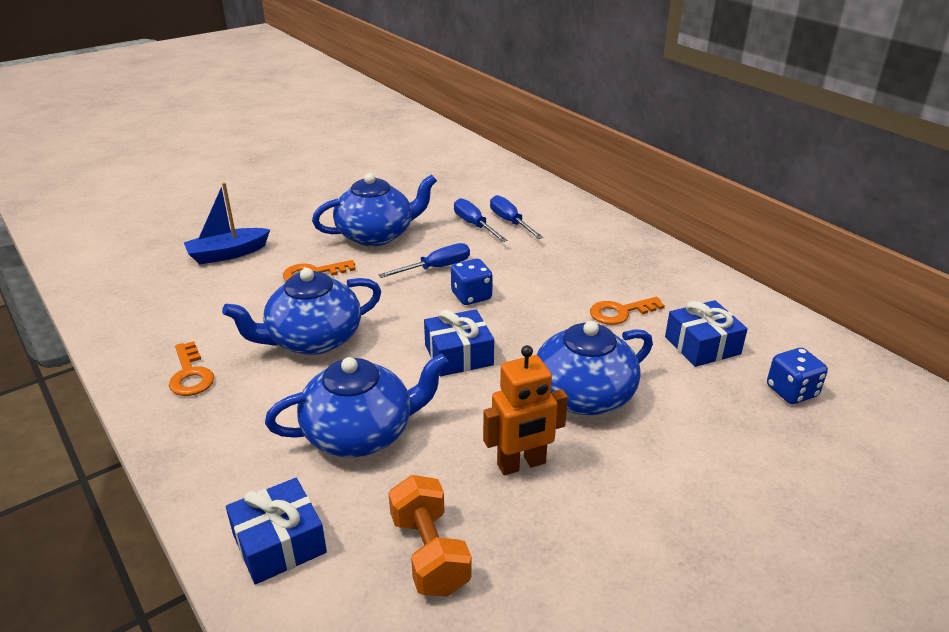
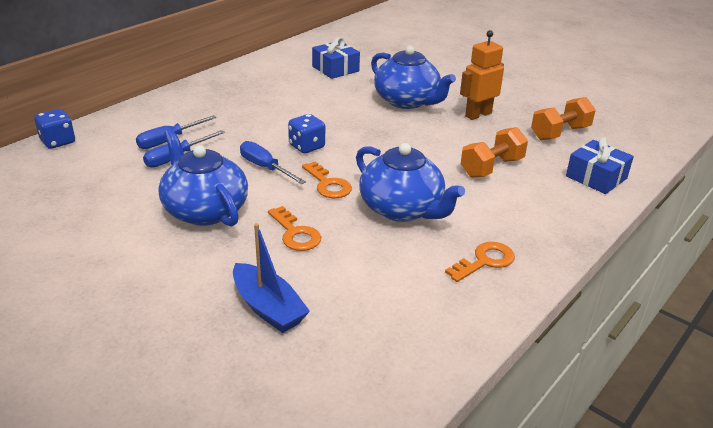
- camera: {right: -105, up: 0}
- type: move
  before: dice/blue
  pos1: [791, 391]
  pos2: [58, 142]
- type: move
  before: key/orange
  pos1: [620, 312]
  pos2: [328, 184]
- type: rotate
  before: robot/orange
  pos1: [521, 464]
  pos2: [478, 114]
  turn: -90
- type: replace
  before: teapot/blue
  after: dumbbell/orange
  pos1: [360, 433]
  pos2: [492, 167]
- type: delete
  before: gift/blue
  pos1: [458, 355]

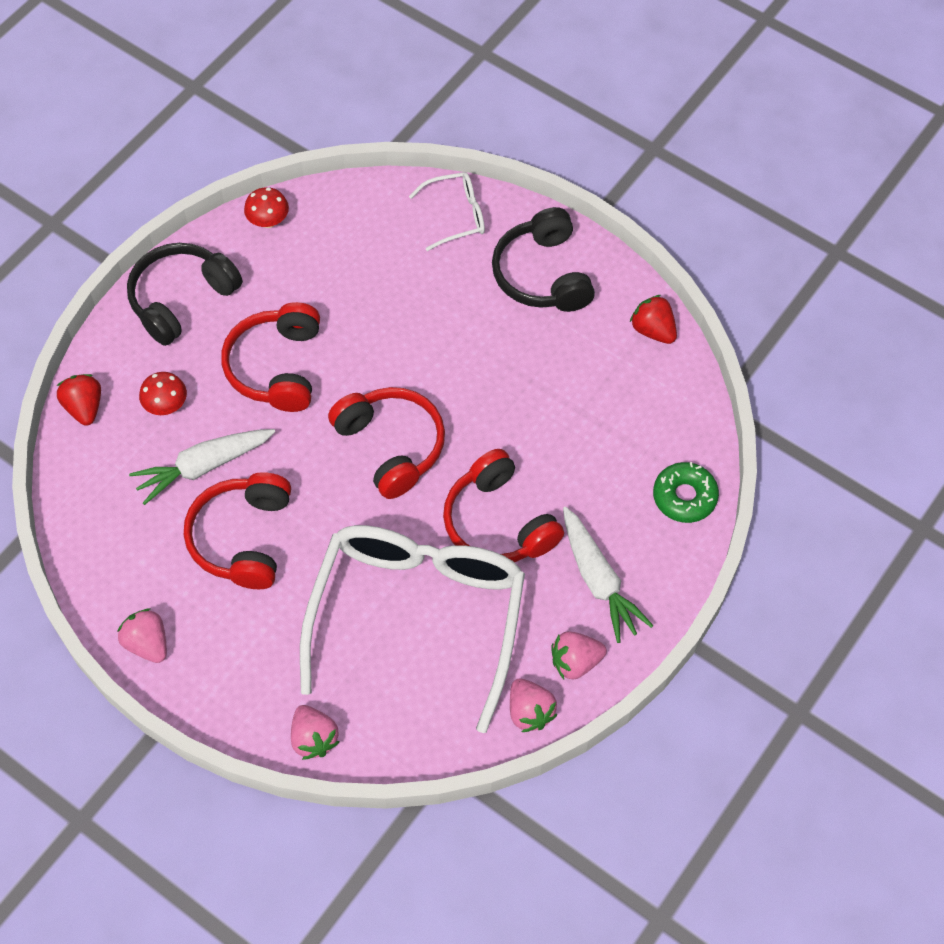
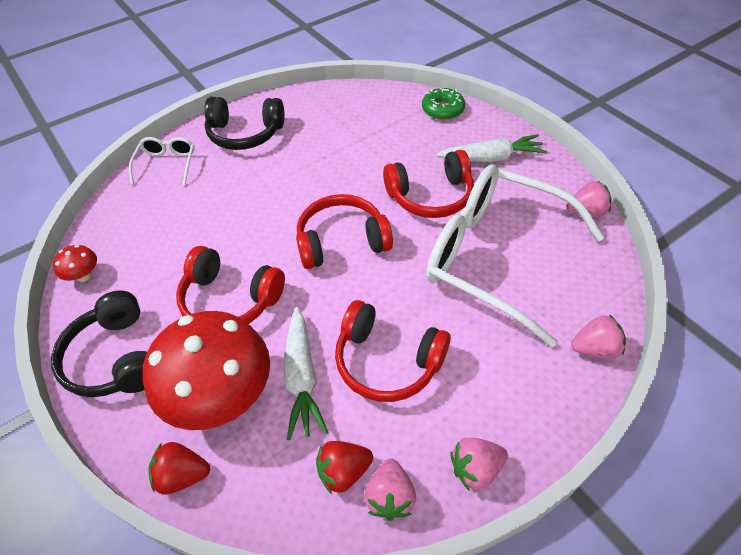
- camera: {right: -70, up: -10}
- type: resize
  before: mushroom/red
  pos1: [166, 405]
  pos2: [221, 396]
  scale: 2.44
- type: move
  before: strawberry/red
  pos1: [653, 330]
  pos2: [344, 471]
- type: move
  before: strawberry/pink
  pos1: [575, 662]
  pos2: [390, 496]

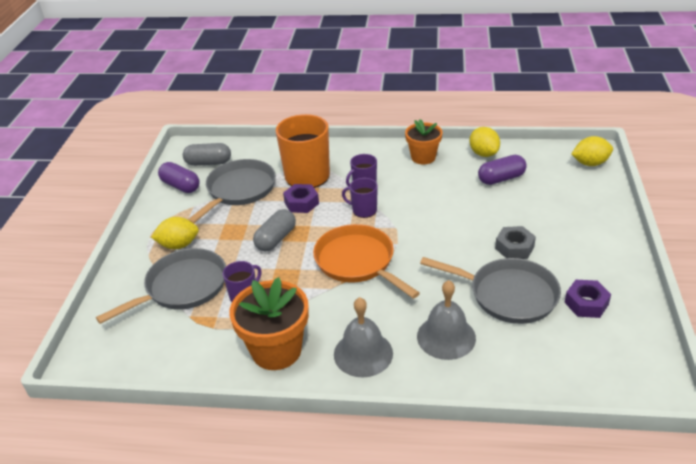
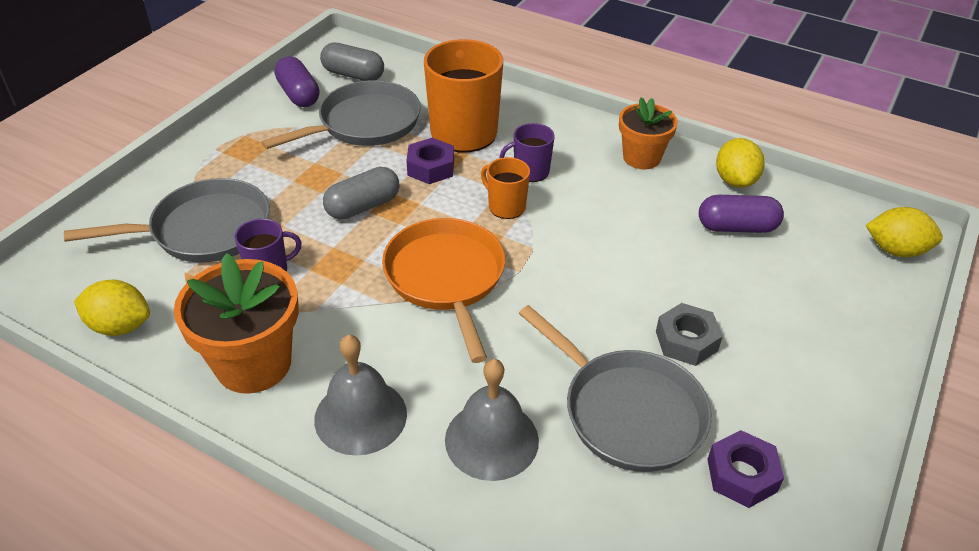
- camera: {right: 20, up: 5}
- type: move
  before: lemon/yellow
  pos1: [178, 245]
  pos2: [120, 326]
- type: recolor
  before: mug/purple
  after: mug/orange
  pos1: [363, 210]
  pos2: [506, 206]

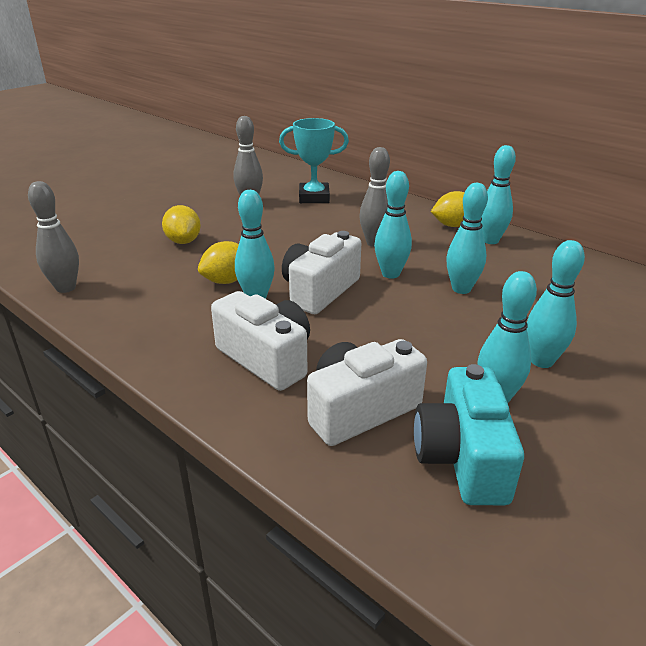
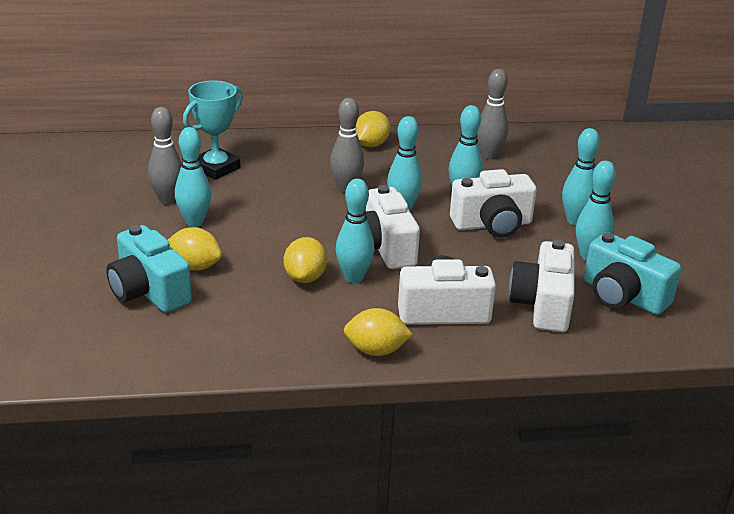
- camera: {right: -50, up: 0}
- type: insert
  after: camera/turquoise
  pos2: [148, 291]
- type: move
  before: bowling pin/turquoise
  pos1: [490, 240]
  pos2: [194, 222]
- type: insert
  after: lemon/yellow
  pos2: [376, 350]
- type: insert
  after: camera/white
  pos2: [492, 224]
- type: move
  before: bowling pin/grey
  pos1: [66, 288]
  pos2: [489, 155]

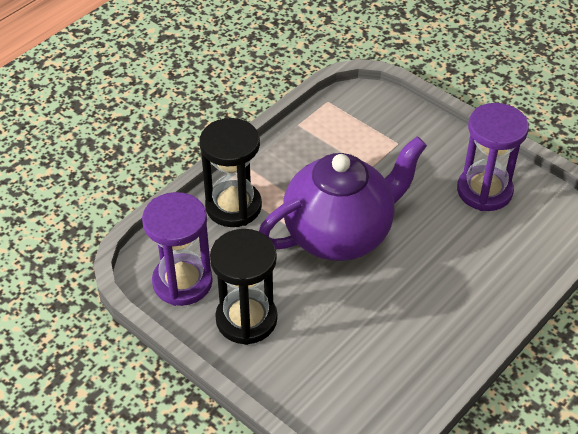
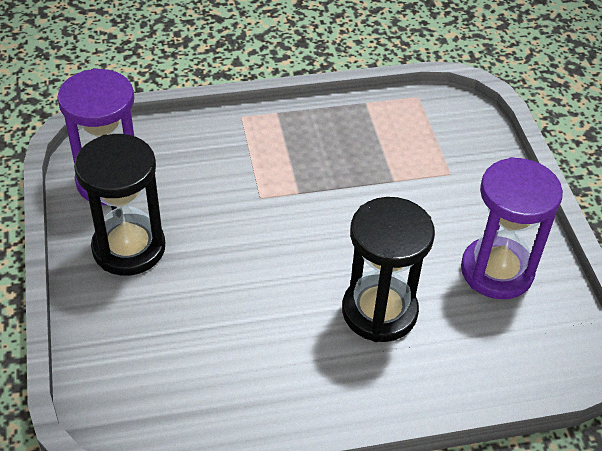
- camera: {right: 35, up: 0}
- type: move
  before: hourglass/black
  pos1: [233, 206]
  pos2: [379, 311]
- type: delete
  before: teapot/purple
  pos1: [340, 234]

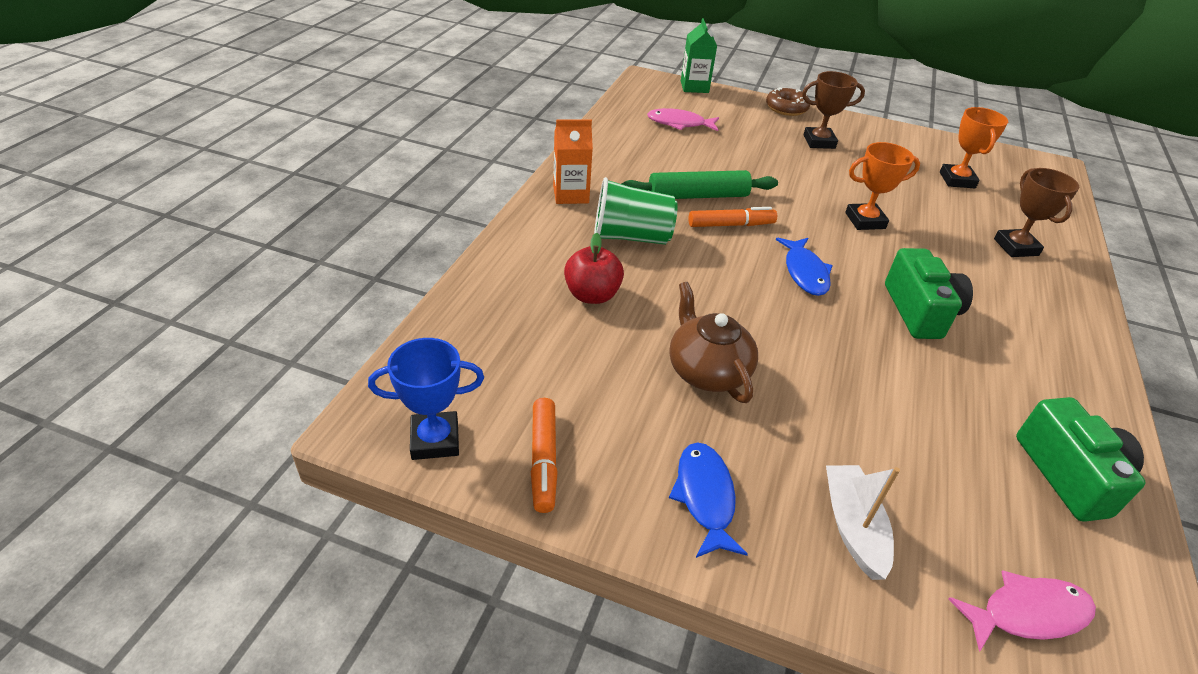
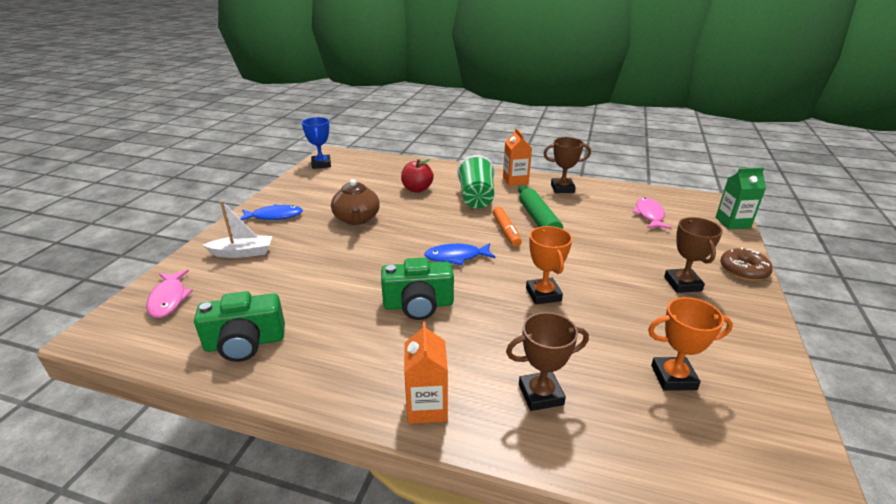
- camera: {right: 90, up: -10}
- type: rotate
  before: teapot/brown
  pos1: [707, 371]
  pos2: [357, 219]
  turn: 105
- type: insert
  after: carton/orange
  pos2: [427, 407]
- type: insert
  after: trophy/brown
  pos2: [562, 188]
- type: delete
  before: marker/orange
  pos1: [543, 460]

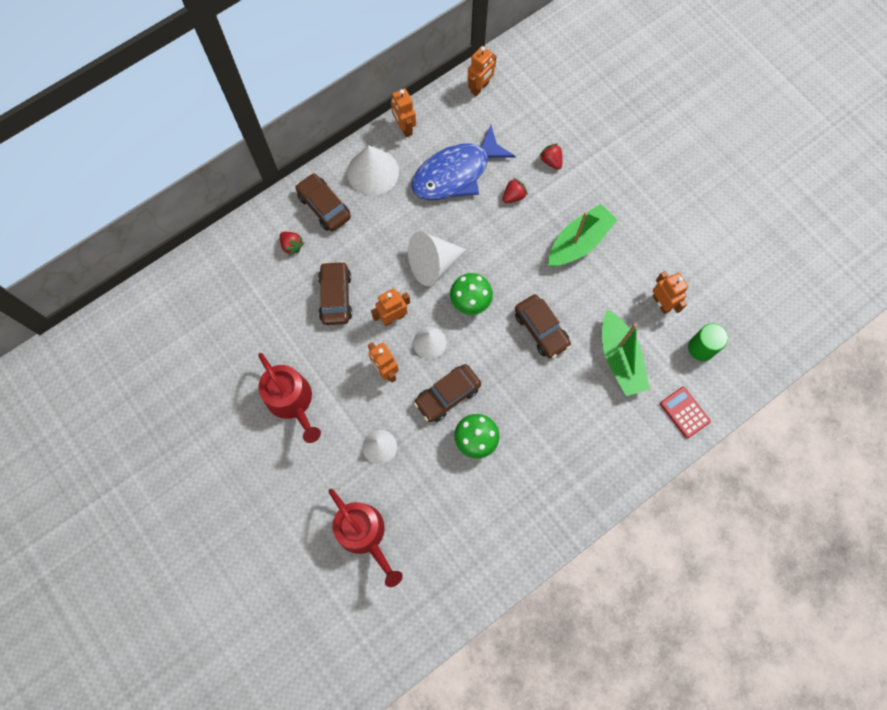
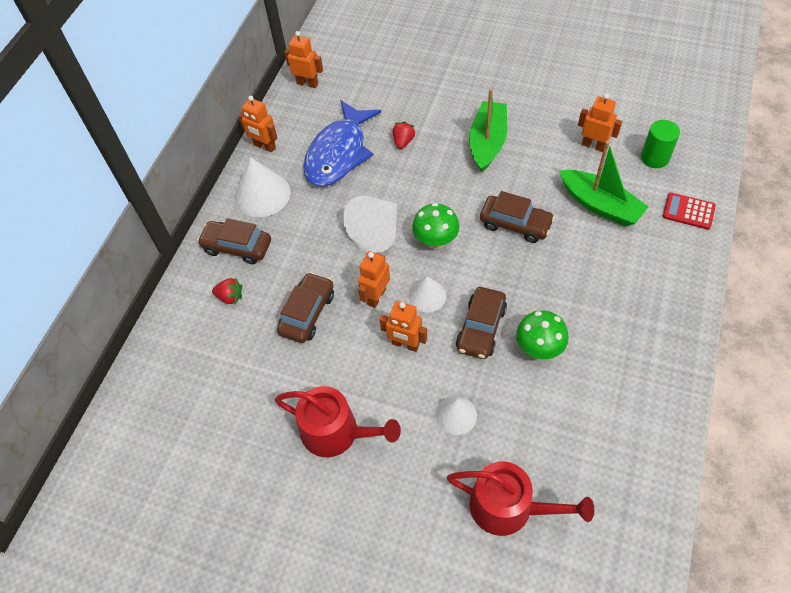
- camera: {right: -30, up: -15}
- type: rotate
  before: car/brown
  pos1: [336, 297]
  pos2: [307, 313]
  turn: 60
- type: rotate
  before: robot/orange
  pos1: [480, 88]
  pos2: [307, 83]
  turn: -75
- type: delete
  before: strawberry/red
  pos1: [551, 161]

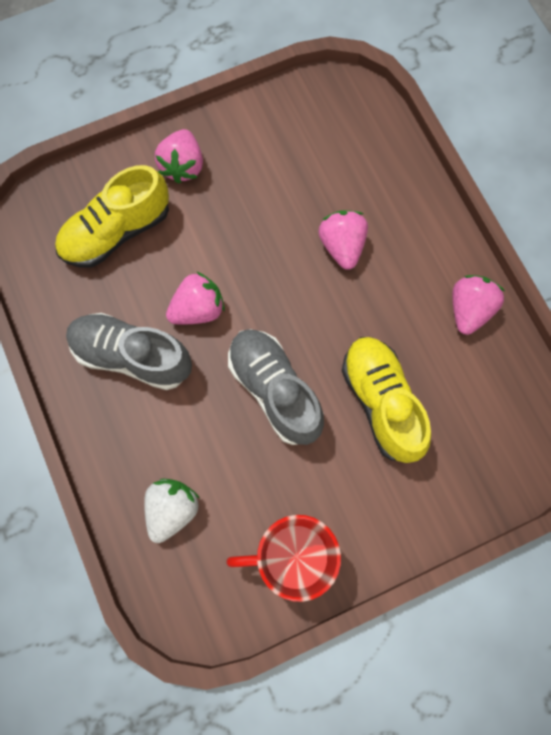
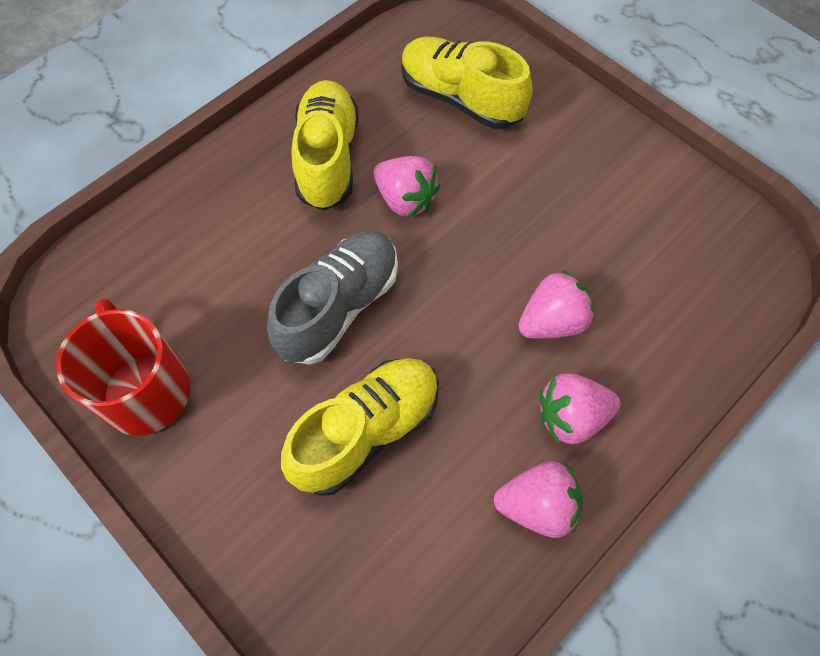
- camera: {right: 70, up: -10}
- type: recolor
  before: shoe/grey
  after: shoe/yellow
  pos1: [132, 356]
  pos2: [327, 158]
- type: move
  before: strawberry/pink
  pos1: [182, 166]
  pos2: [571, 417]
- type: delete
  before: strawberry/white
  pos1: [172, 509]

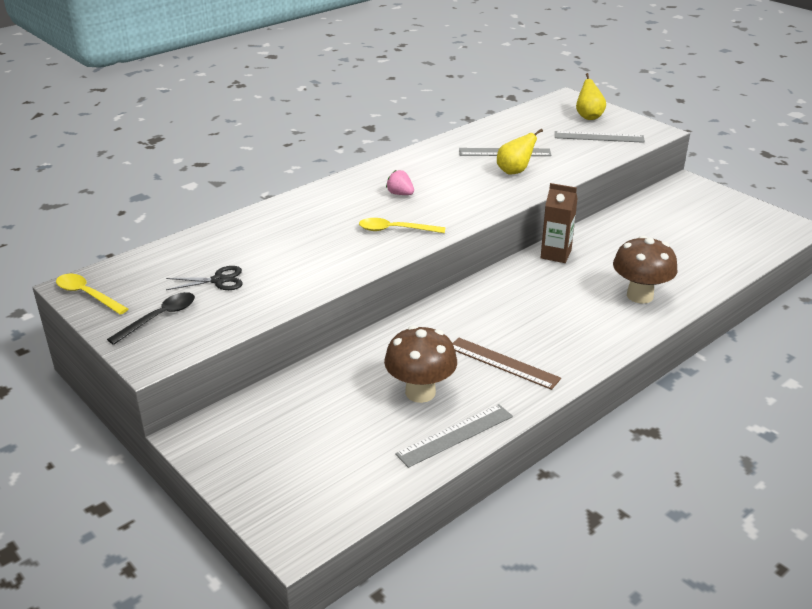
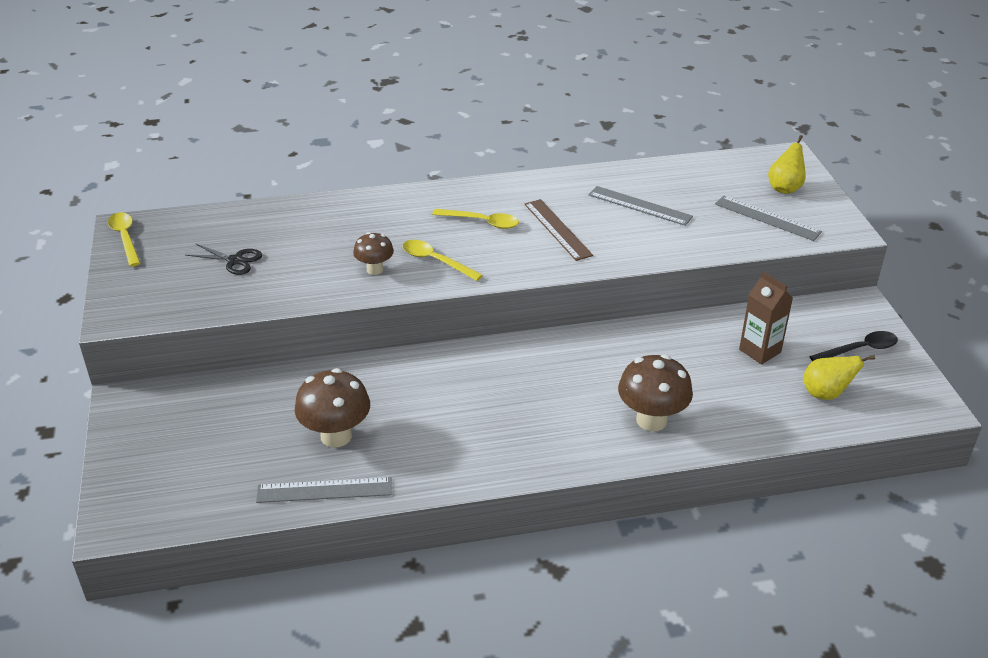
- camera: {right: 30, up: 5}
- type: insert
  after: mushroom/brown
  pos2: [375, 269]
- type: replace
  before: strawberry/pink
  after: spoon/yellow
  pos1: [400, 194]
  pos2: [482, 222]
- type: move
  before: ruler/brown
  pos1: [503, 363]
  pos2: [557, 229]
- type: move
  before: carton/brown
  pos1: [555, 254]
  pos2: [760, 351]
- type: move
  before: pear/yellow
  pos1: [514, 171]
  pos2: [826, 394]
- type: move
  before: spoon/black
  pos1: [159, 318]
  pos2: [859, 349]

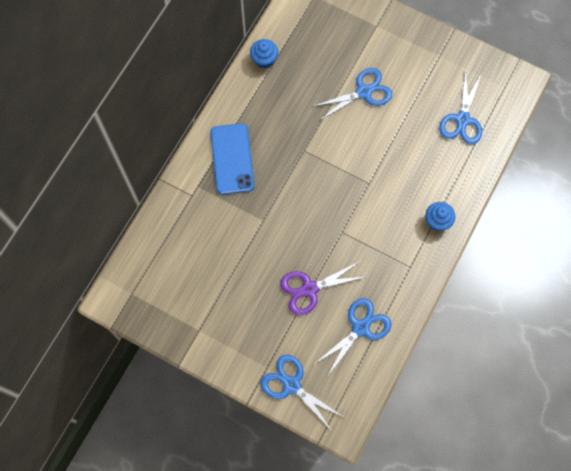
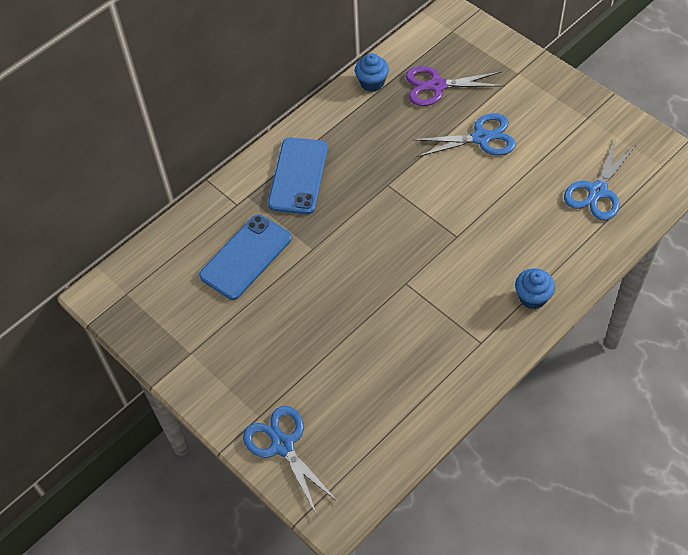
- camera: {right: 20, up: -15}
- type: insert
  after: phone/blue
  pos2: [246, 257]
- type: move
  before: scissors/purple
  pos1: [309, 289]
  pos2: [437, 86]
- type: delete
  before: scissors/blue
  pos1: [361, 328]

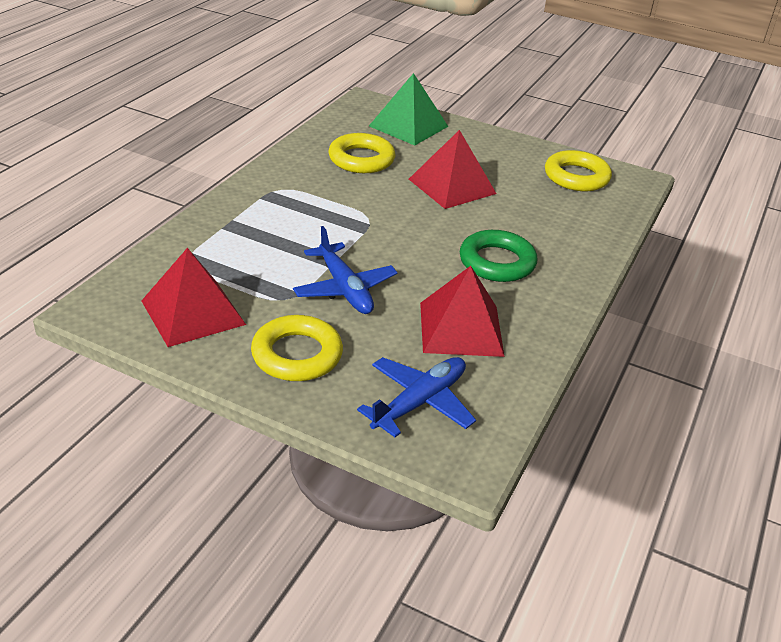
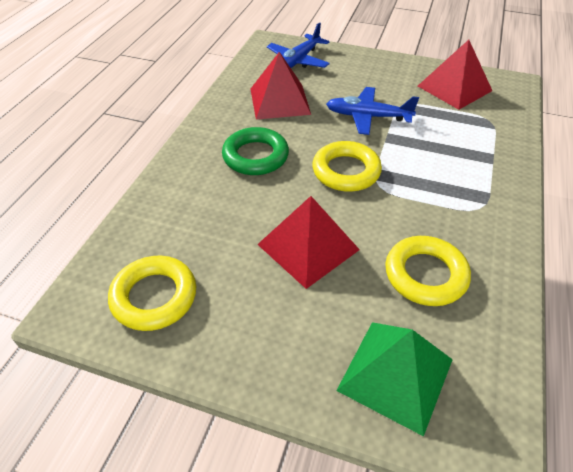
- camera: {right: 175, up: 10}
- type: move
  before: ring/yellow
  pos1: [297, 355]
  pos2: [346, 171]
- type: rotate
  before: plane/blue
  pos1: [344, 288]
  pos2: [368, 117]
  turn: -45

